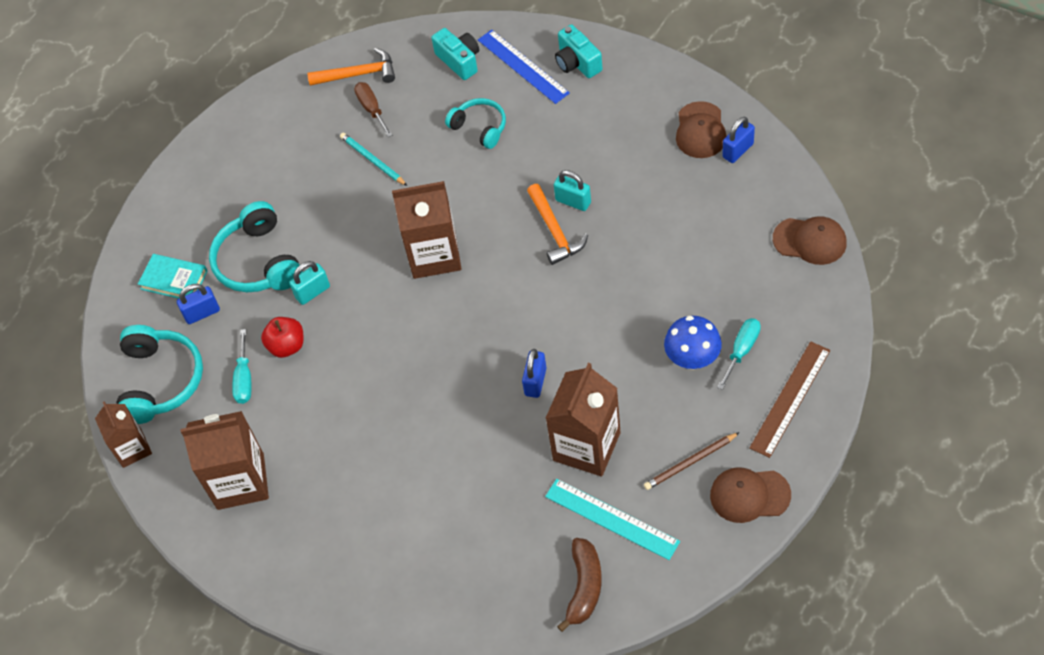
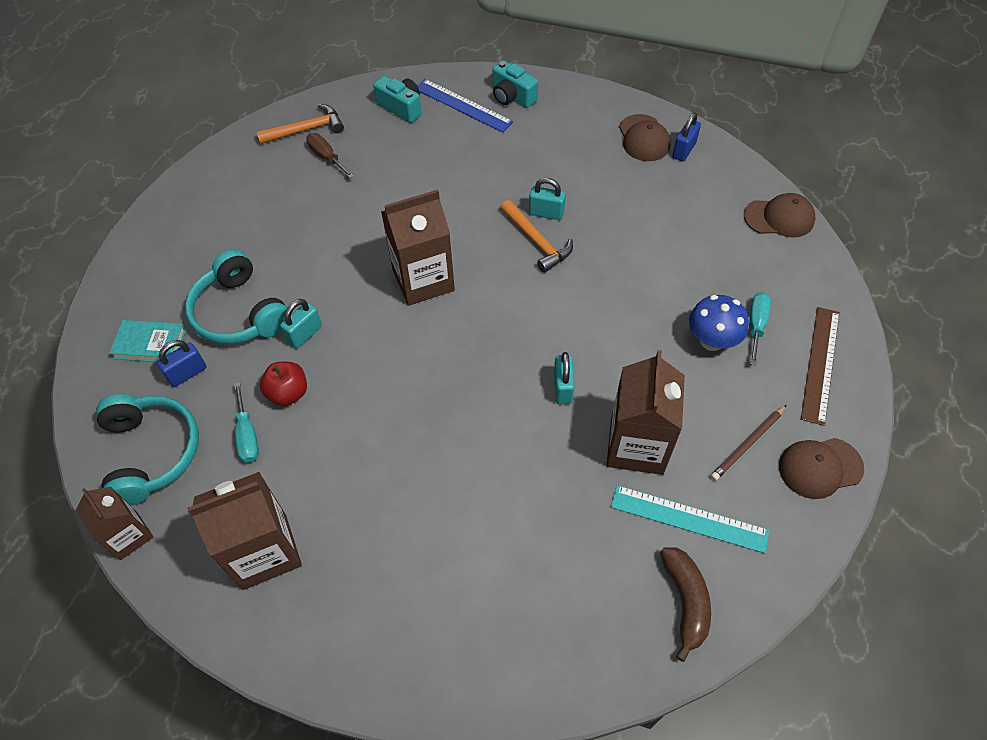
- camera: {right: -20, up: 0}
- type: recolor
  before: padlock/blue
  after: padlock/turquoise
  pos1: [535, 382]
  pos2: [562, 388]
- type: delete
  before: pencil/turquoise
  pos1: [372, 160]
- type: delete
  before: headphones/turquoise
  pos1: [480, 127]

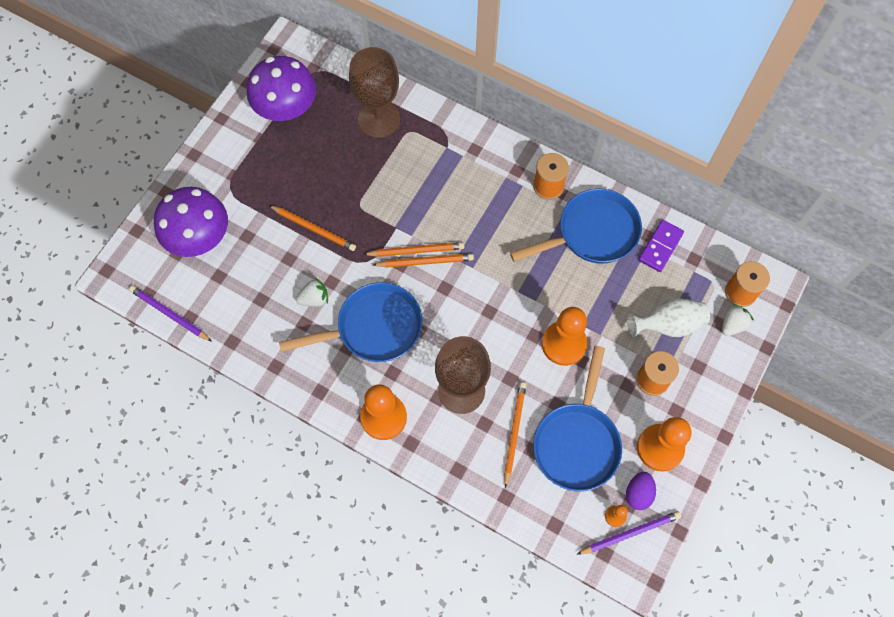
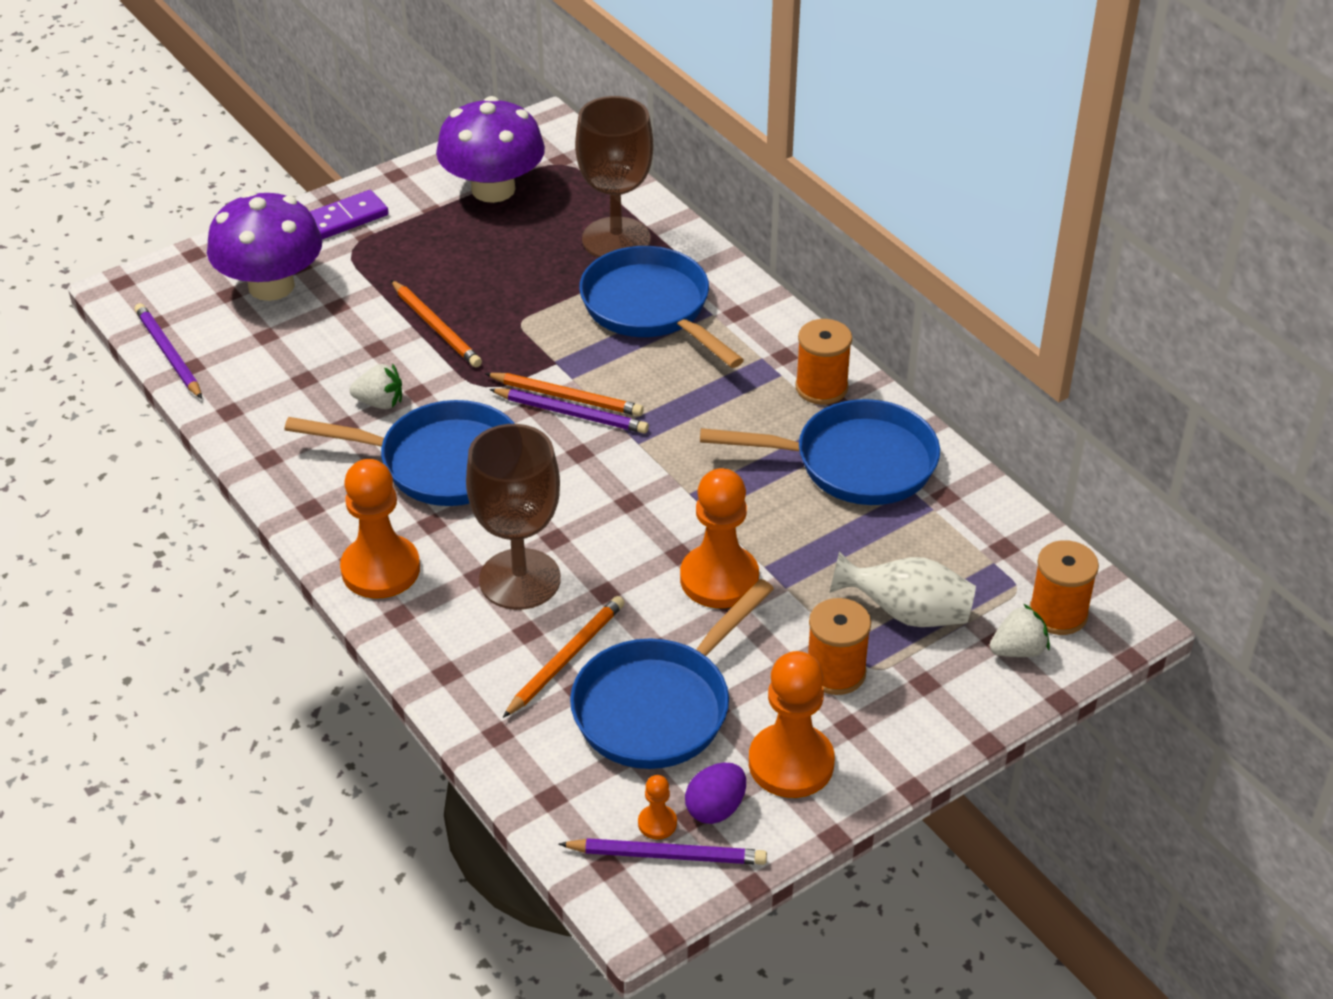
- camera: {right: 25, up: -25}
- type: move
  before: domino/purple
  pos1: [660, 247]
  pos2: [346, 218]
- type: recolor
  before: pencil/orange
  after: pencil/purple
  pos1: [425, 261]
  pos2: [571, 413]
- type: insert
  after: pan/blue
  pos2: [650, 308]

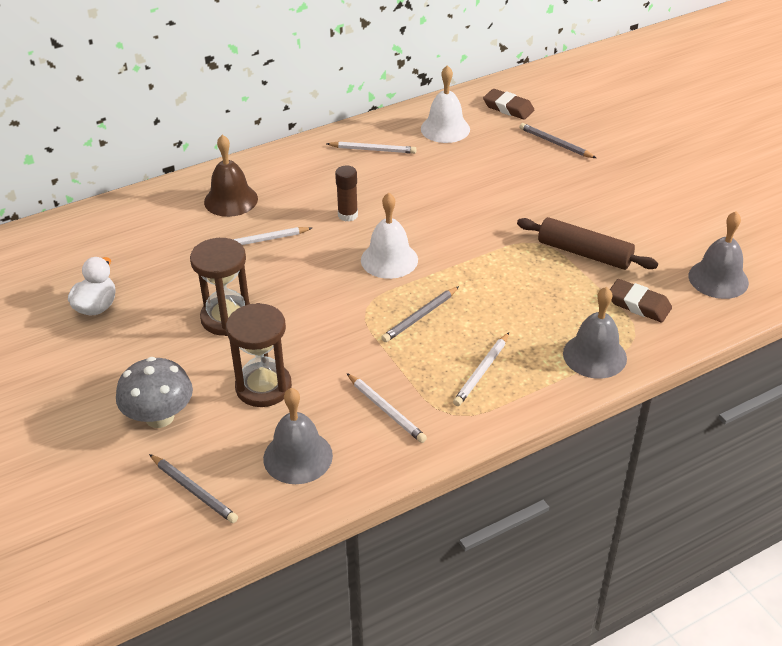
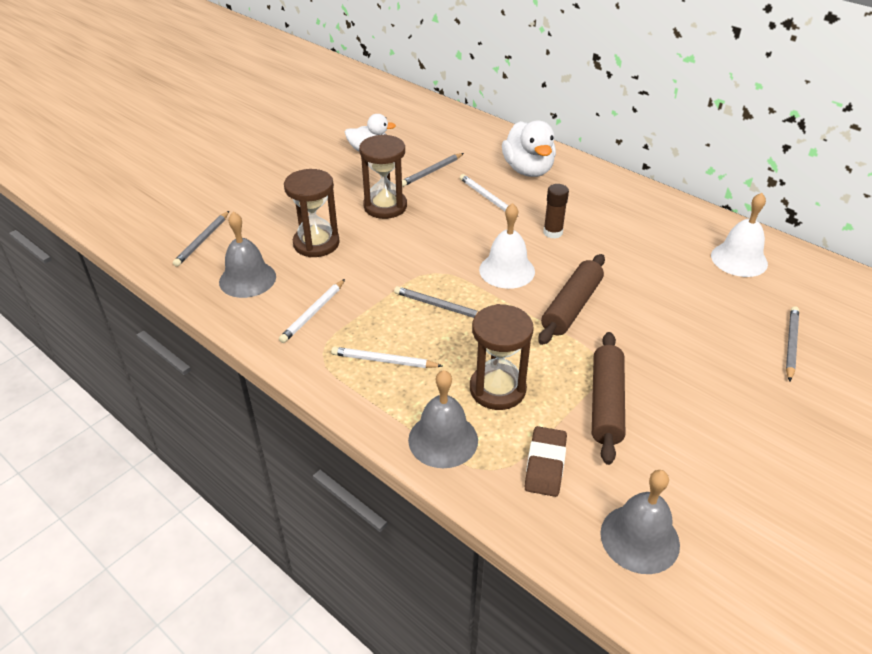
- camera: {right: 70, up: 0}
- type: insert
  after: pencil/grey
  pos2: [432, 171]
- type: insert
  after: hourglass/brown
  pos2: [497, 389]
- type: replace
  before: bell/brown
  after: duck/white
  pos1: [231, 200]
  pos2: [528, 170]
- type: insert
  after: rolling pin/brown
  pos2: [572, 307]
- type: delete
  before: mushroom/grey
  pos1: [159, 417]
- type: delete
  before: pencil/white
  pos1: [373, 150]
- type: delete
  before: eraser/brown
  pos1: [508, 108]

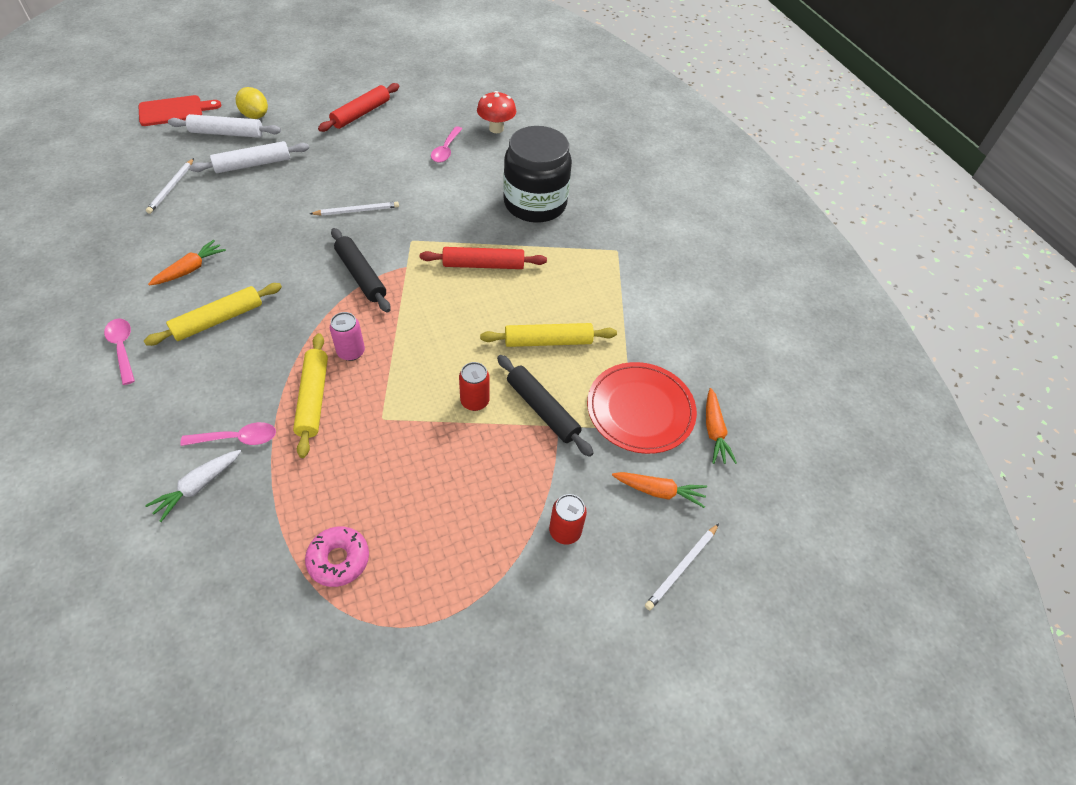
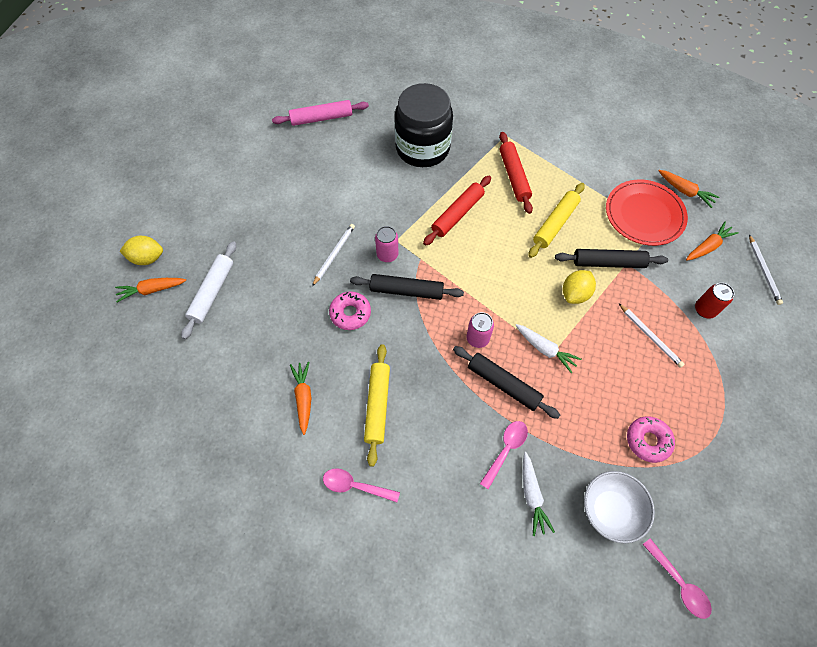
- camera: {right: -45, up: 10}
- type: replace
  before: rolling pin/white
  after: carrot/orange
  pos1: [227, 133]
  pos2: [152, 290]
- type: replace
  before: mushroom/red
  after: rolling pin/pink
  pos1: [496, 129]
  pos2: [321, 118]
- type: insert
  after: donut/pink
  pos2: [350, 313]
- type: insert
  after: can/pink
  pos2: [387, 255]
- type: recolor
  before: rolling pin/yellow
  after: rolling pin/black
  pos1: [313, 398]
  pos2: [503, 384]
- type: move
  before: rolling pin/red
  pos1: [361, 114]
  pos2: [514, 176]
- type: insert
  after: carrot/white
  pos2: [545, 349]
- type: replace
  before: can/red
  after: lemon/yellow
  pos1: [474, 401]
  pos2: [575, 294]
- type: insert
  after: bowl/white
  pos2: [610, 510]
- type: move
  before: pencil/white
  pos1: [171, 187]
  pos2: [650, 336]
- type: move
  before: spoon/pink
  pos1: [446, 150]
  pos2: [679, 583]
- type: delete
  before: cutting board/red
  pos1: [174, 111]

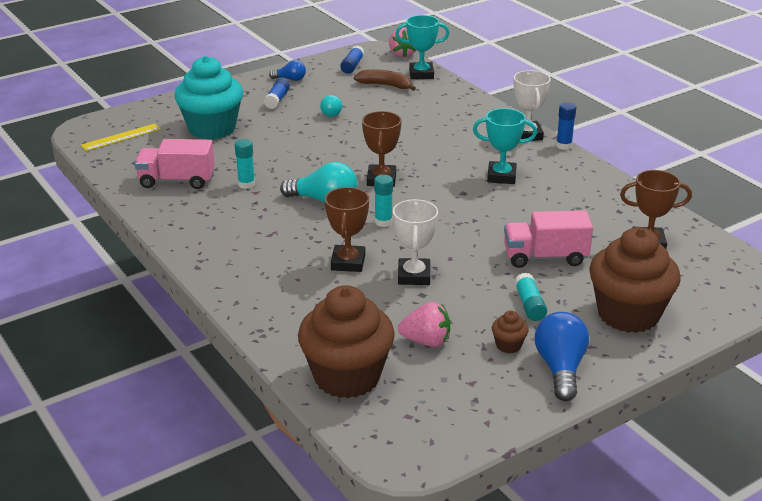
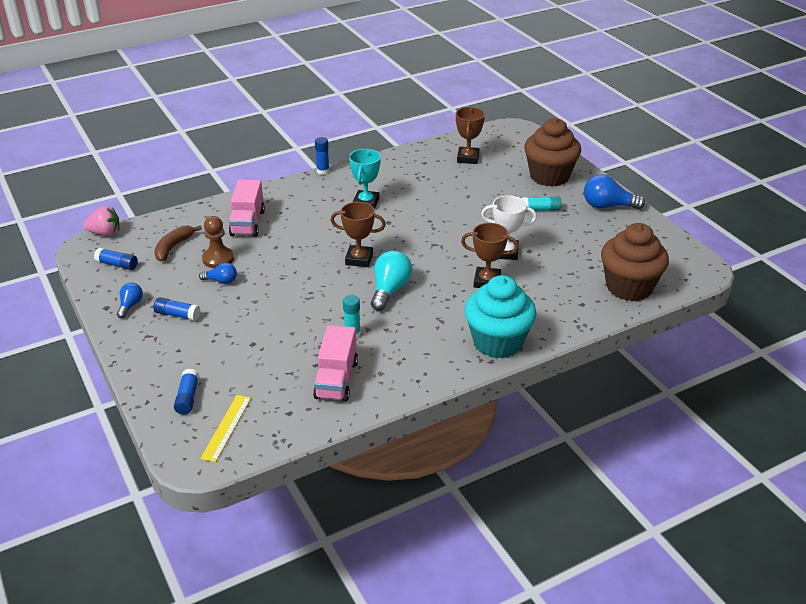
- camera: {right: -85, up: 5}
- type: insert
  after: glue stick/blue
  pos2: [187, 398]
- type: recolor
  before: light bulb/turquoise
  after: light bulb/blue
  pos1: [332, 113]
  pos2: [221, 281]
- type: rotate
  before: ruler/yellow
  pos1: [121, 137]
  pos2: [226, 427]
  turn: 45
- type: insert
  after: pawn/brown
  pos2: [218, 259]
- type: move
  before: truck/pink
  pos1: [545, 257]
  pos2: [248, 223]
- type: move
  before: cupcake/turquoise
  pos1: [212, 129]
  pos2: [497, 342]
- type: delete
  before: glue stick/turquoise
  pos1: [383, 222]
- type: delete
  before: trophy/turquoise
  pos1: [421, 74]
- type: delete
  before: strawberry/pink
  pos1: [426, 341]
- type: delete
  before: cupcake/brown
  pos1: [508, 345]
- type: delete
  before: trophy/white
  pos1: [527, 135]

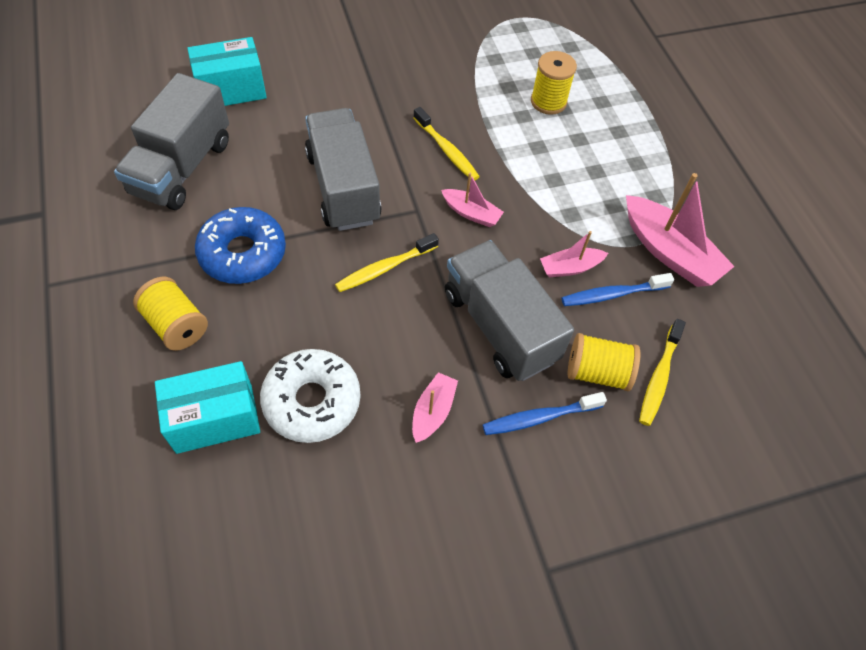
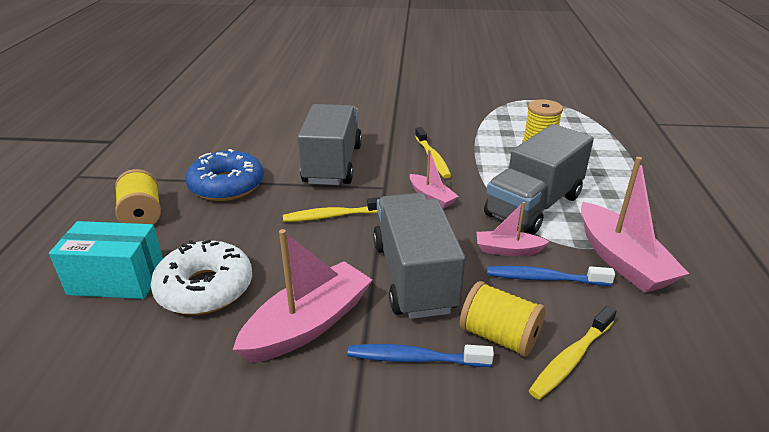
- camera: {right: 25, up: -25}
- type: resize
  before: boat/pink
  pos1: [433, 412]
  pos2: [308, 324]
  scale: 1.84
- type: move
  before: truck/grey
  pos1: [182, 168]
  pos2: [533, 206]
- type: delete
  before: box/turquoise
  pos1: [231, 90]

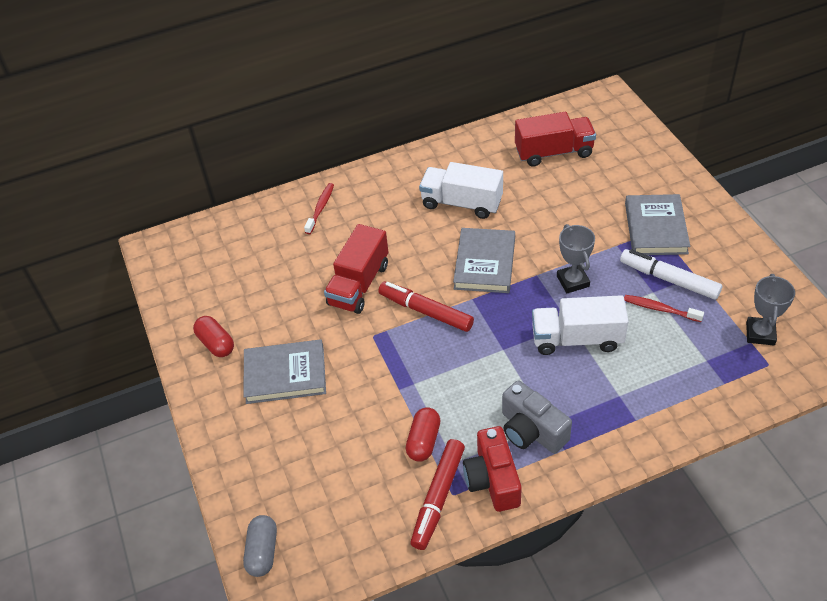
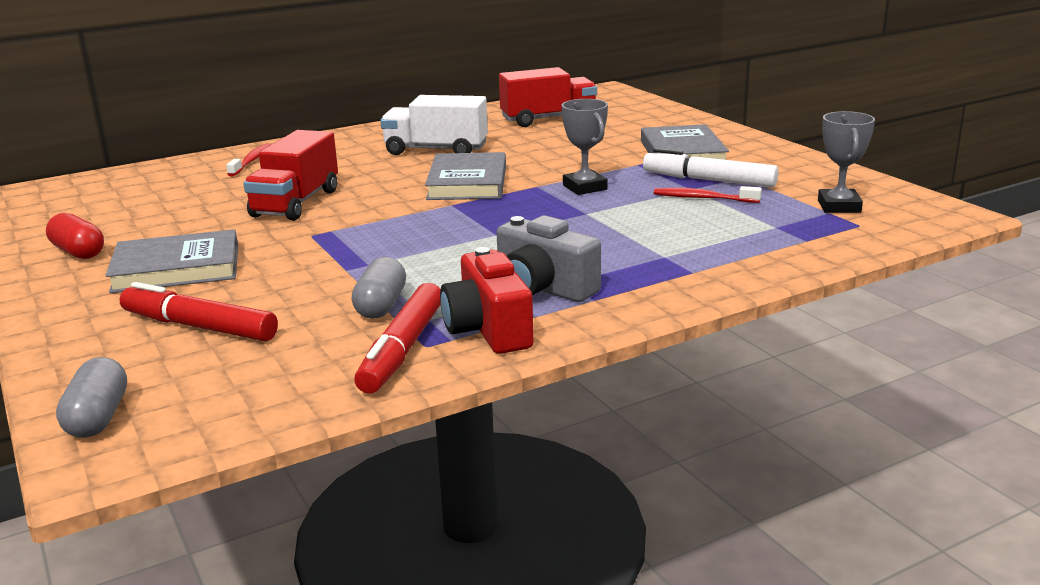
- camera: {right: -10, up: -25}
- type: move
  before: marker/red
  pos1: [426, 311]
  pos2: [199, 327]
- type: recolor
  before: capsule/red
  after: capsule/grey
  pos1: [424, 441]
  pos2: [381, 305]
- type: delete
  before: truck/white
  pos1: [577, 339]

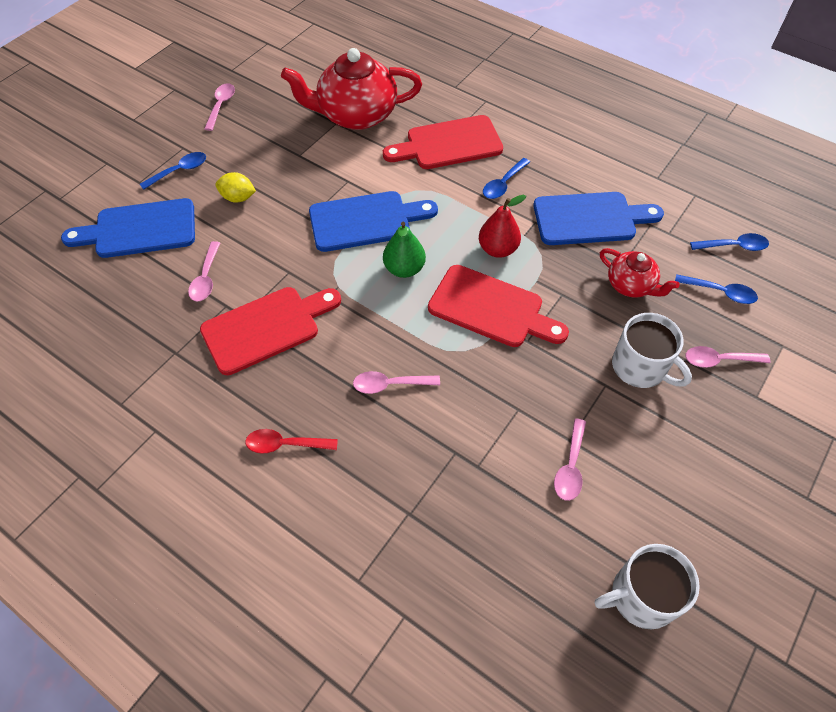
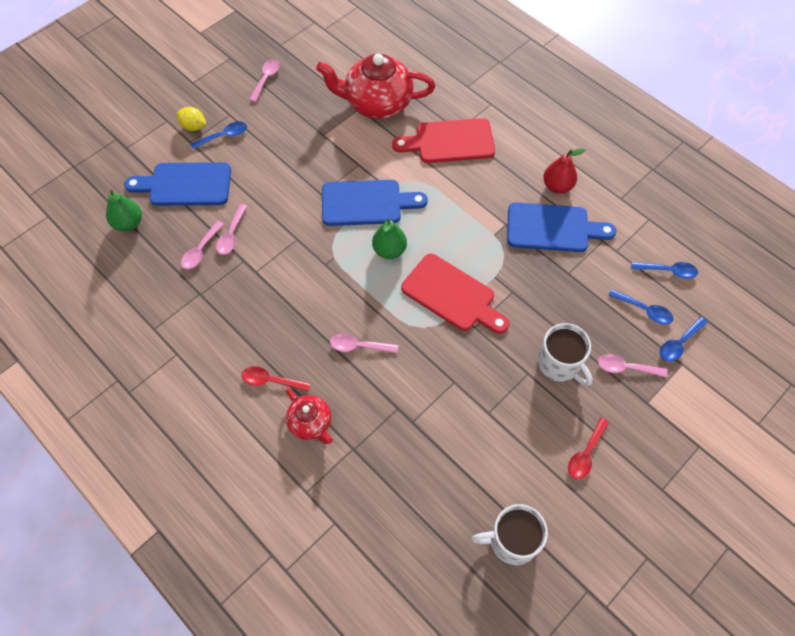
- camera: {right: 10, up: 5}
- type: insert
  after: pear/green
  pos2: [128, 223]
- type: move
  before: lemon/yellow
  pos1: [238, 198]
  pos2: [193, 126]
- type: move
  before: spoon/pink
  pos1: [570, 466]
  pos2: [201, 250]
- type: move
  before: teapot/red
  pos1: [631, 285]
  pos2: [310, 423]
- type: move
  before: pear/red
  pos1: [498, 249]
  pos2: [557, 186]
- type: insert
  after: spoon/red
  pos2: [586, 453]
- type: move
  before: spoon/blue
  pos1: [503, 184]
  pos2: [679, 343]
- type: delete
  before: cutting board/red
  pos1: [266, 327]

